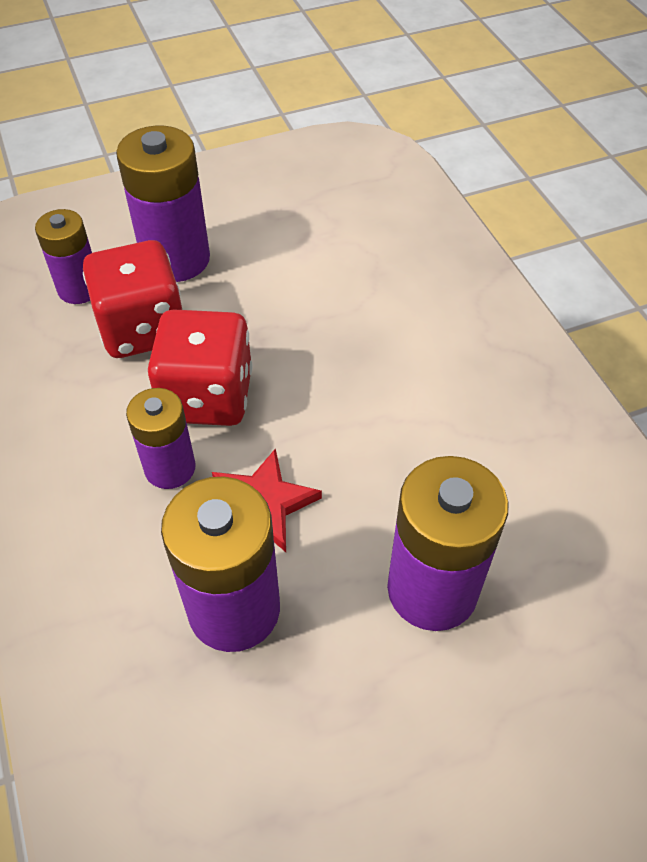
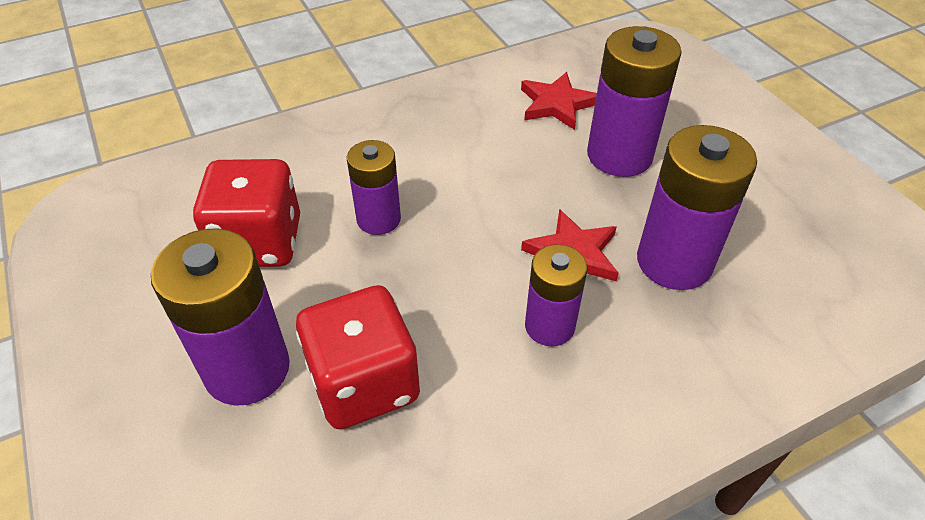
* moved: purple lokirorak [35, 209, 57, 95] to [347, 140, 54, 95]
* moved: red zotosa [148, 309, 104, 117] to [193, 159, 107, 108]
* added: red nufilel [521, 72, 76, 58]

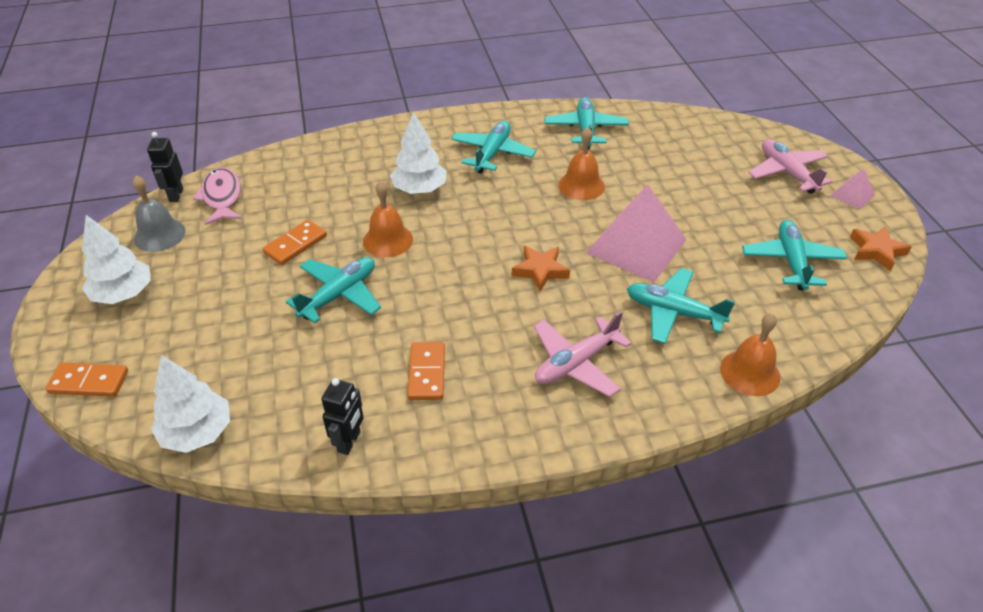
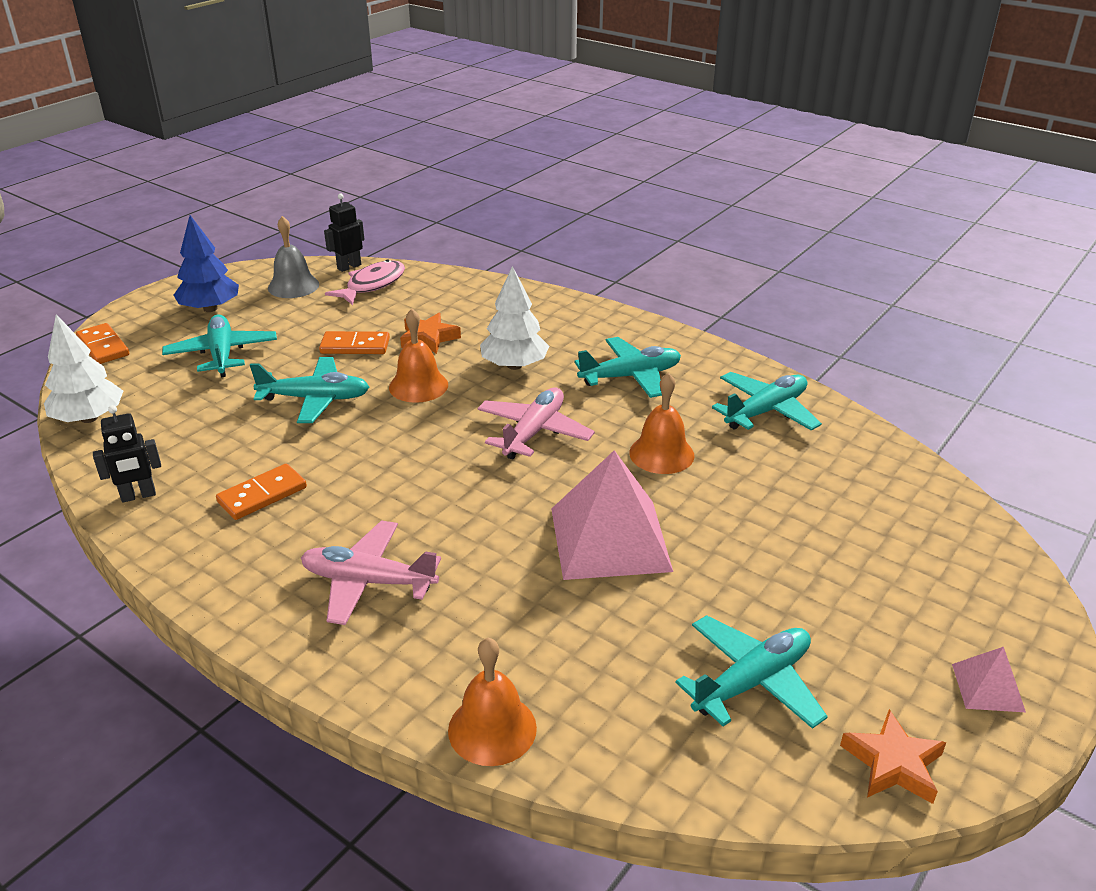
* moved: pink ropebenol [748, 139, 85, 55] to [477, 387, 118, 73]
* recoloured: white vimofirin [82, 215, 69, 89] to blue vimofirin [173, 215, 66, 97]
* moved: orange nufilel [512, 246, 58, 46] to [400, 313, 61, 41]
* moved: turquoise ropebenol [627, 268, 108, 76] to [162, 315, 115, 62]

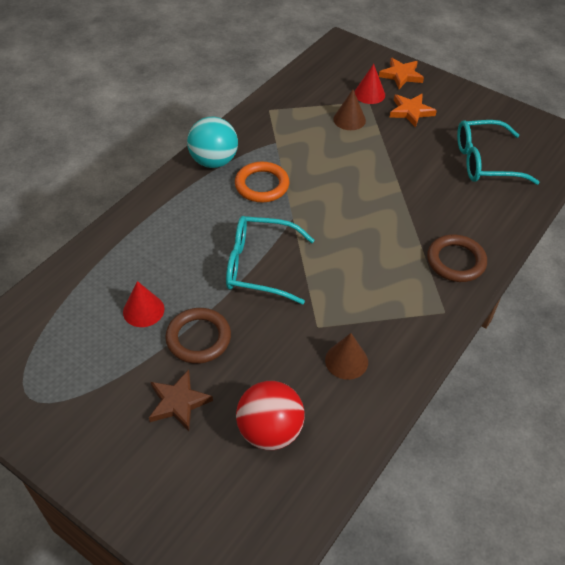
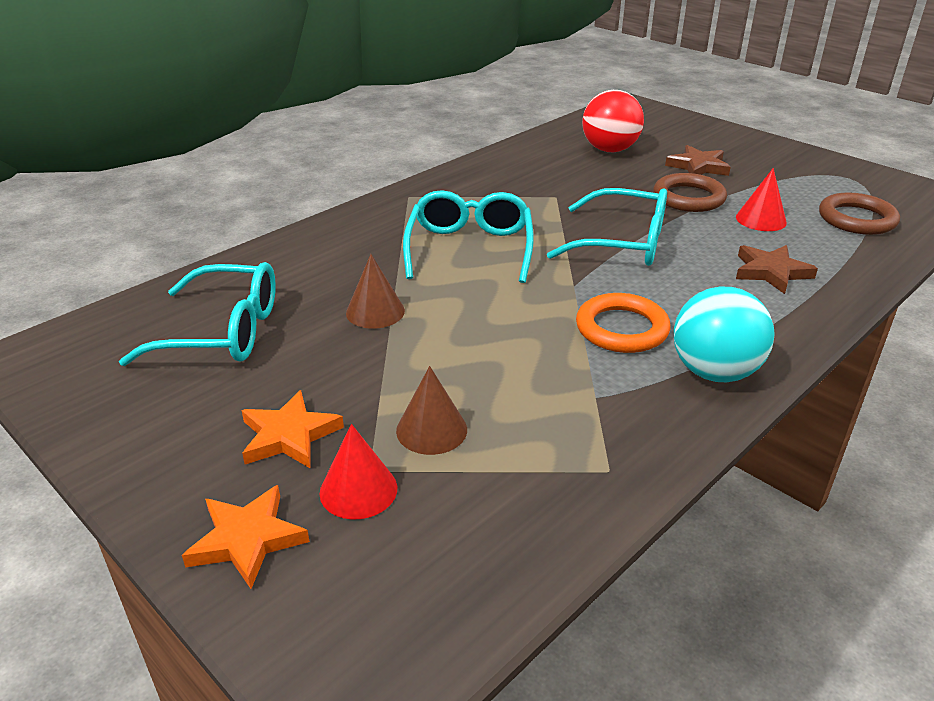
* moved: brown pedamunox [427, 234, 60, 48] to [819, 192, 81, 43]
* moved: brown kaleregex [325, 333, 43, 47] to [346, 254, 59, 75]
* added: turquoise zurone [403, 190, 131, 93]
* added: brown nufilel [736, 245, 82, 49]

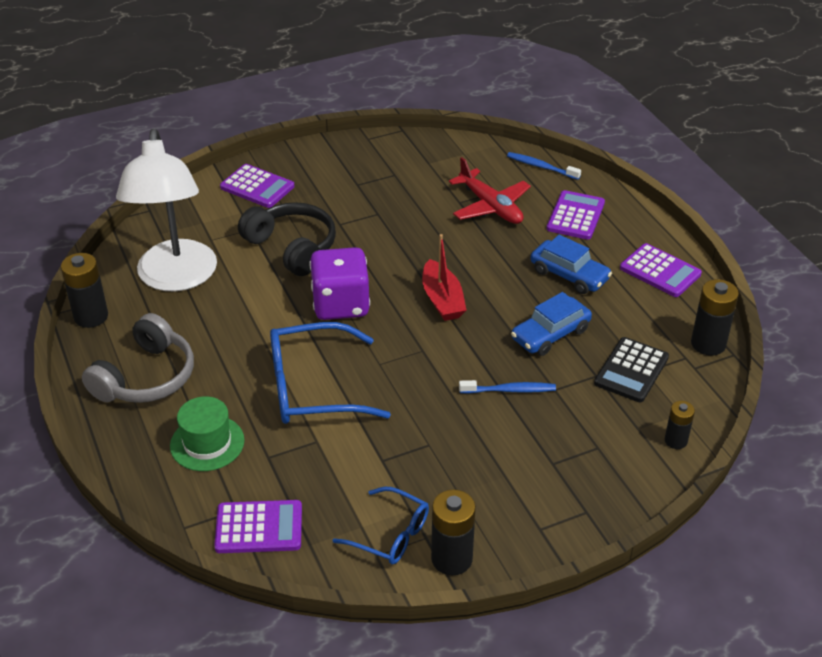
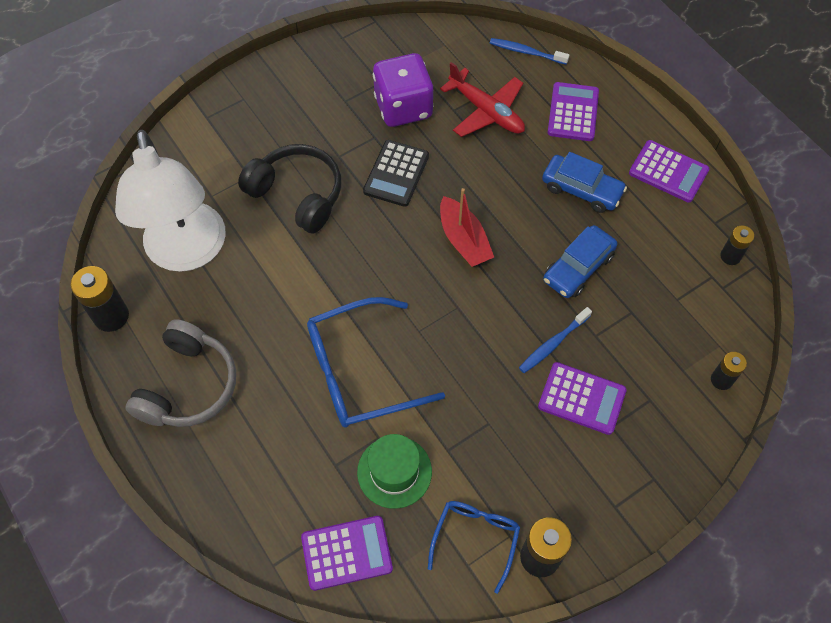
* moved: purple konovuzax [220, 164, 74, 44] to [538, 362, 89, 73]
* moved: purple zotosa [309, 247, 61, 73] to [373, 53, 61, 74]
* resized: black lokirorak [691, 279, 48, 77] = [720, 225, 34, 40] x0.61
* moved: black konovuzax [594, 337, 75, 65] to [363, 140, 66, 67]
* turned: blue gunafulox [459, 380, 97, 14] = [519, 307, 73, 66] 150 degrees clockwise
* moved: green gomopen [170, 396, 74, 75] to [357, 434, 75, 75]
* turned: blue zurone [332, 487, 97, 78] = [428, 501, 92, 93] 90 degrees counterclockwise

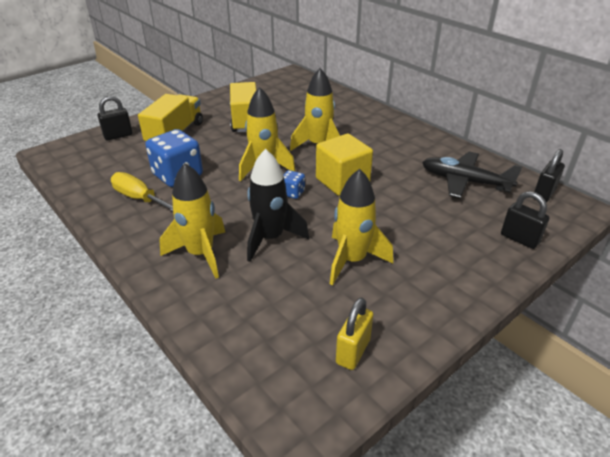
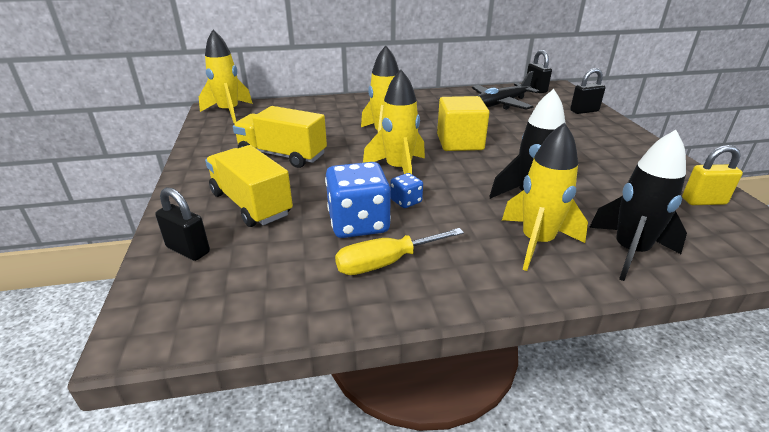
* turned: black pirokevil [97, 96, 36, 45] = [155, 187, 55, 74] 60 degrees counterclockwise
* moved: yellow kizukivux [330, 169, 63, 116] to [199, 30, 54, 93]
* moved: blue zotosa [284, 170, 21, 29] to [390, 173, 33, 35]
* turned: yellow pirokevil [336, 297, 37, 73] = [682, 145, 61, 60] 60 degrees counterclockwise
* added: black kizukivux [589, 130, 98, 151]

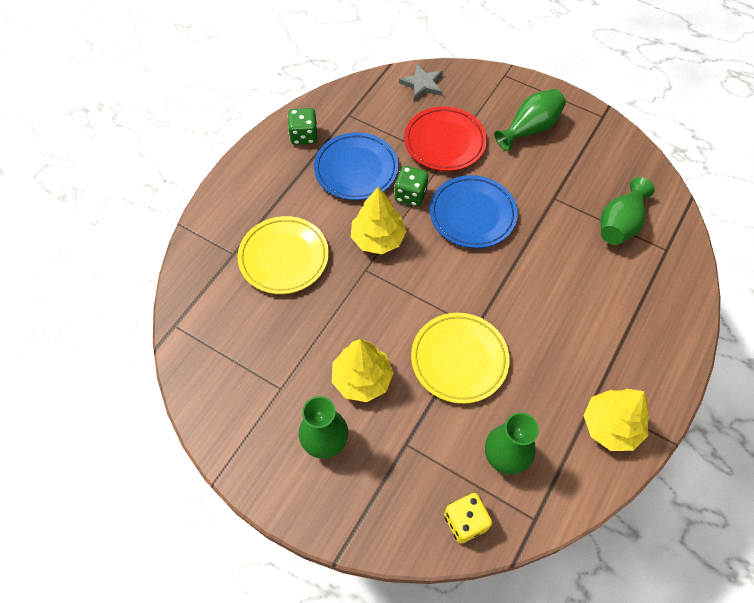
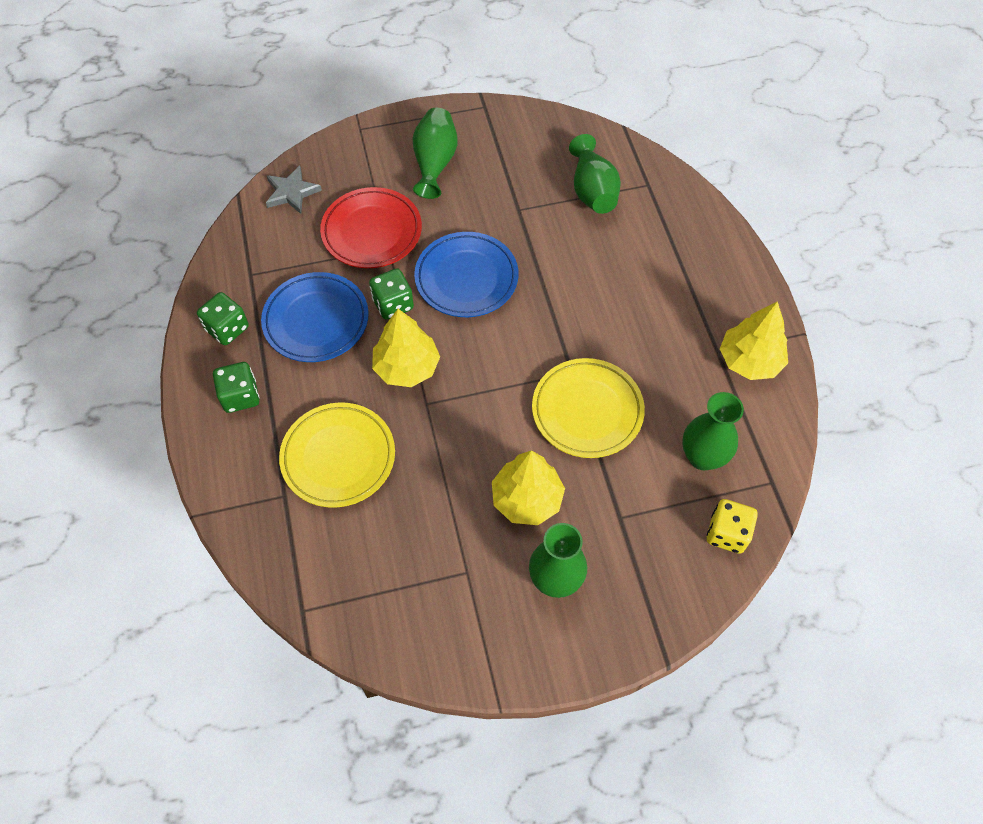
* added: green zotosa [213, 362, 47, 51]

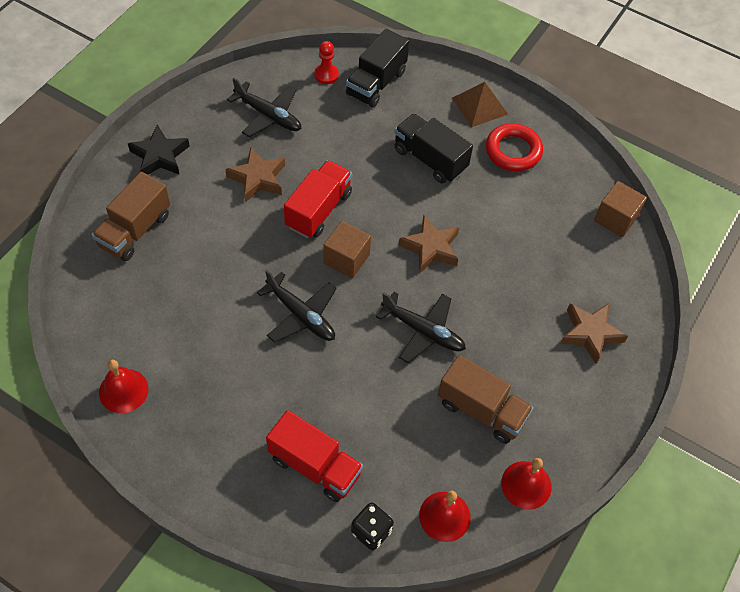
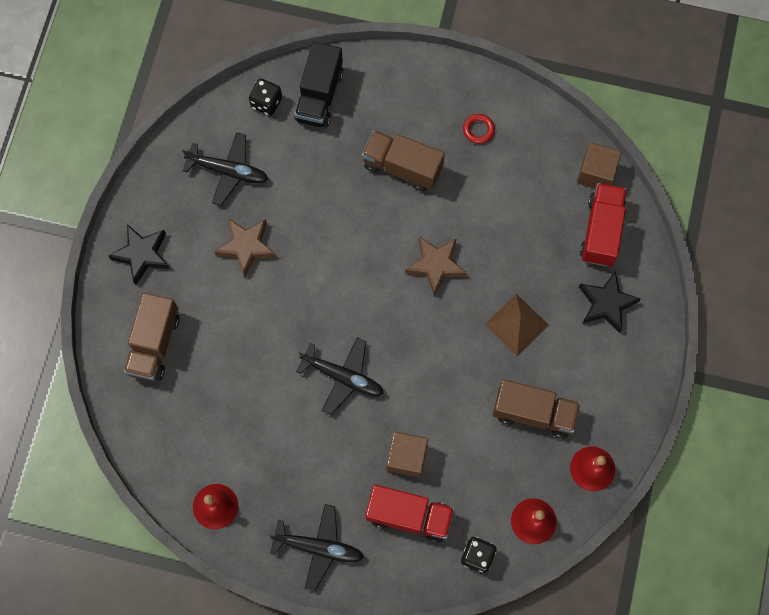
* replaced: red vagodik [314, 41, 25, 43] to black zotosa [249, 78, 33, 38]
* moved: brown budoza [452, 82, 56, 45] to [485, 294, 64, 62]
* recoloured: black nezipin [394, 113, 79, 70] to brown nezipin [362, 130, 83, 62]
* resized: red pedamunox [486, 123, 57, 48] = [463, 114, 32, 30] x0.55
* moved: red nezipin [284, 160, 68, 78] to [580, 183, 47, 83]
* moved: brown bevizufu [323, 221, 48, 57] to [387, 432, 41, 46]
* moved: black ropebenol [376, 292, 90, 71] to [269, 504, 95, 87]
* recoloured: brown nufilel [560, 303, 68, 61] to black nufilel [579, 270, 62, 63]

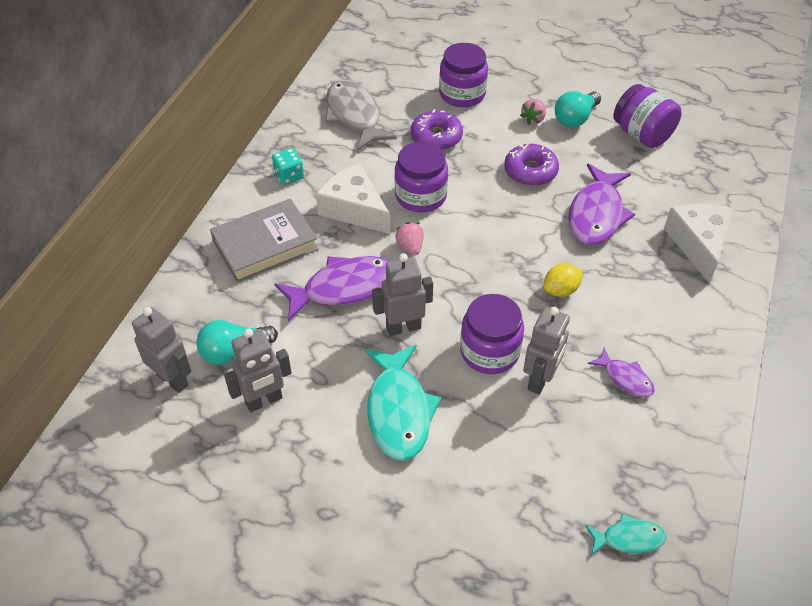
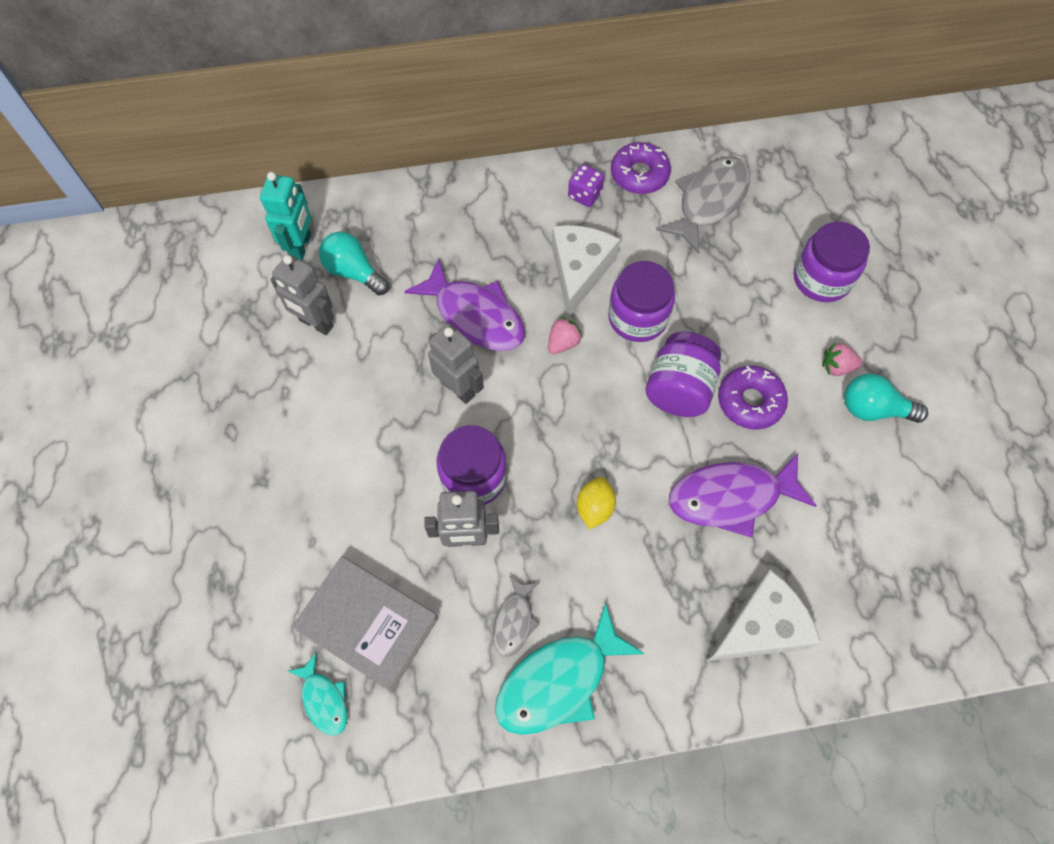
* moved: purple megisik [613, 84, 69, 64] to [646, 332, 75, 85]
* moved: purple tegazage [411, 109, 52, 41] to [611, 142, 60, 52]
* recoloured: turquoise zotosa [272, 148, 32, 37] to purple zotosa [568, 164, 36, 43]
* moved: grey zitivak [210, 199, 109, 84] to [292, 556, 146, 136]
* turned: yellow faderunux [543, 263, 40, 34] = [577, 477, 39, 52] 75 degrees clockwise
* recoloured: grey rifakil [132, 307, 59, 86] to turquoise rifakil [260, 172, 52, 89]
* moved: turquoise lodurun [365, 344, 76, 117] to [495, 603, 149, 132]
* recoloured: purple lodurun [588, 347, 67, 50] to grey lodurun [493, 575, 47, 82]

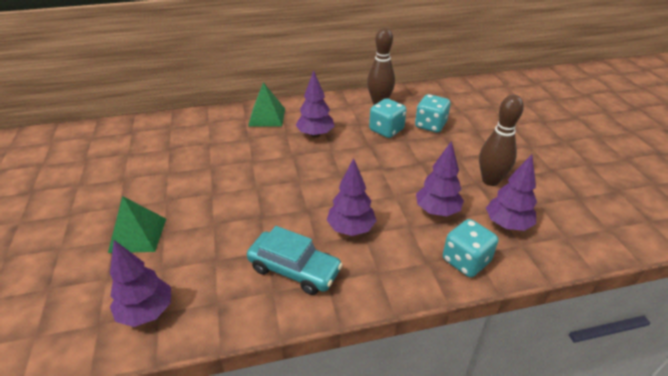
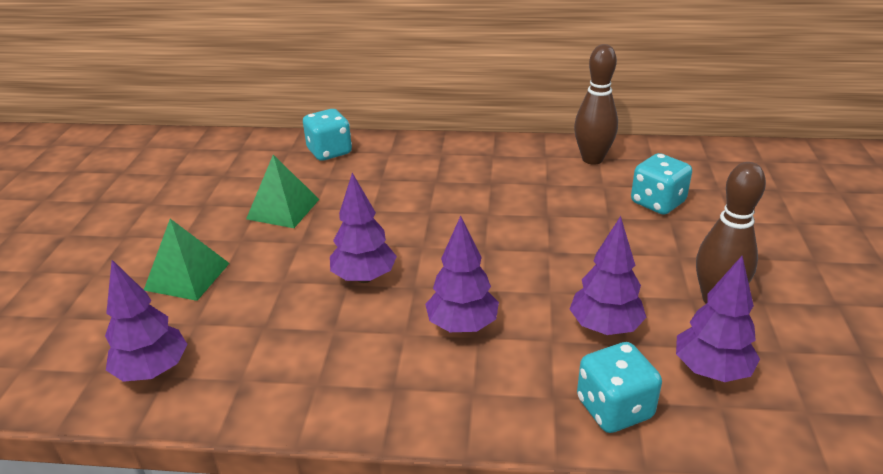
* moved: purple vimofirin [296, 70, 39, 68] to [330, 173, 67, 110]
* moved: green budoza [248, 82, 37, 45] to [246, 155, 73, 73]
* moved: turquoise zotosa [369, 98, 37, 40] to [303, 109, 49, 52]
* removed: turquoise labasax [247, 226, 96, 69]

